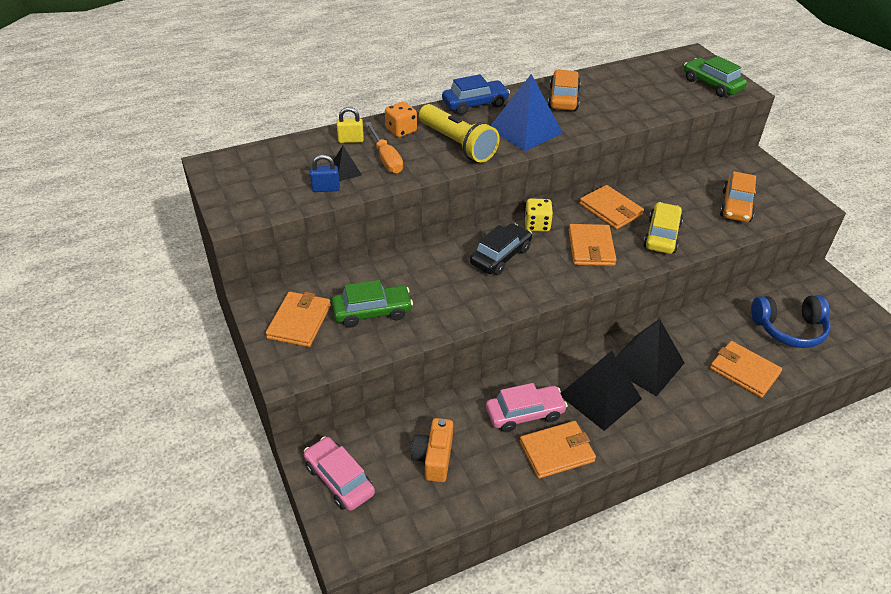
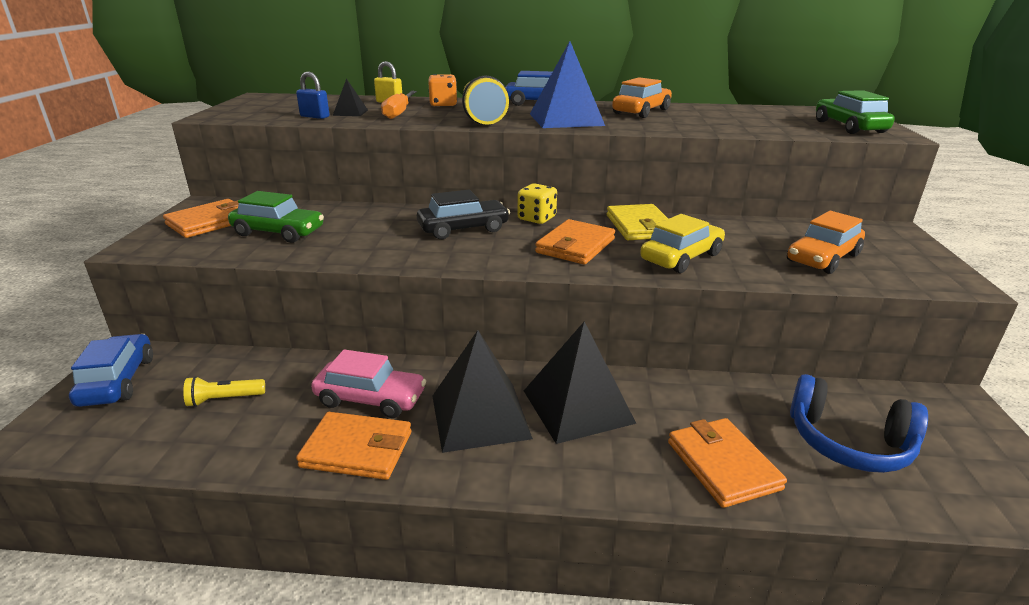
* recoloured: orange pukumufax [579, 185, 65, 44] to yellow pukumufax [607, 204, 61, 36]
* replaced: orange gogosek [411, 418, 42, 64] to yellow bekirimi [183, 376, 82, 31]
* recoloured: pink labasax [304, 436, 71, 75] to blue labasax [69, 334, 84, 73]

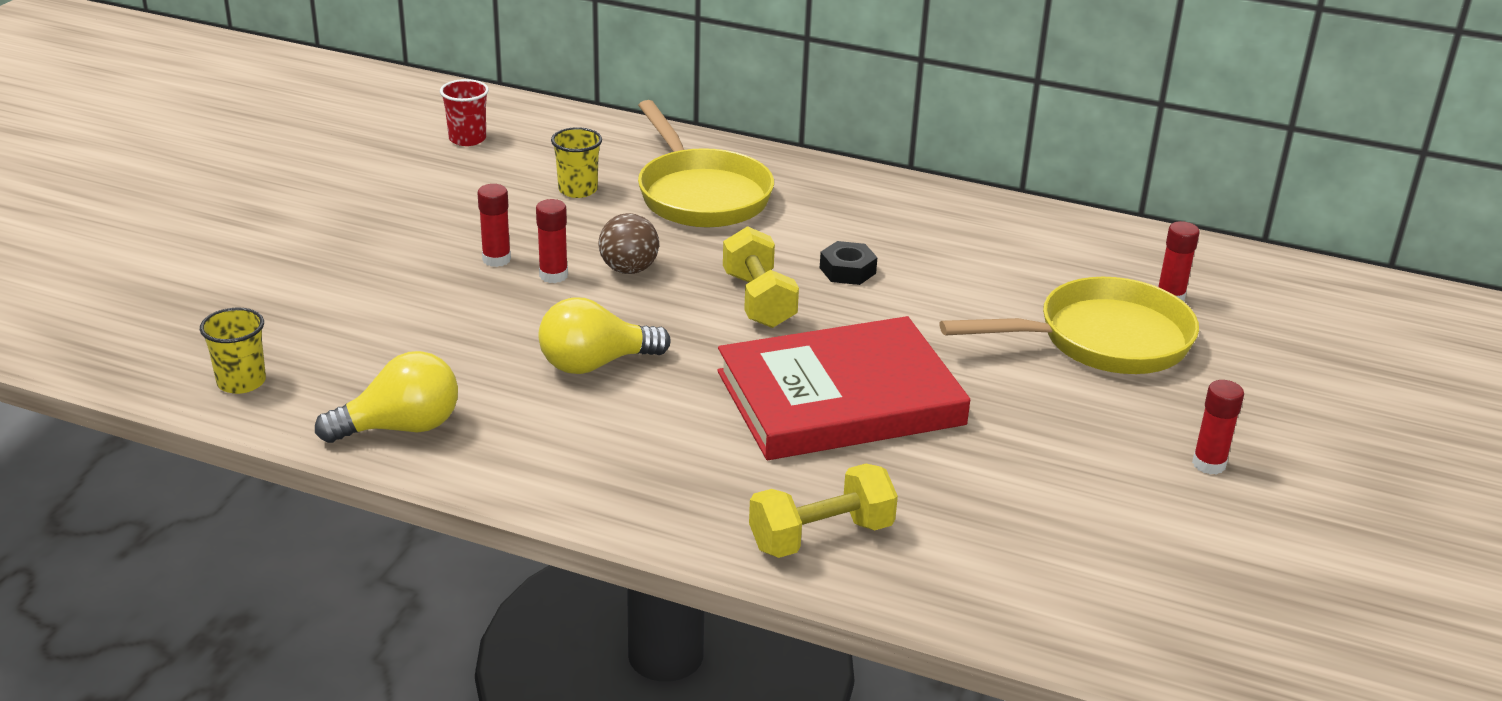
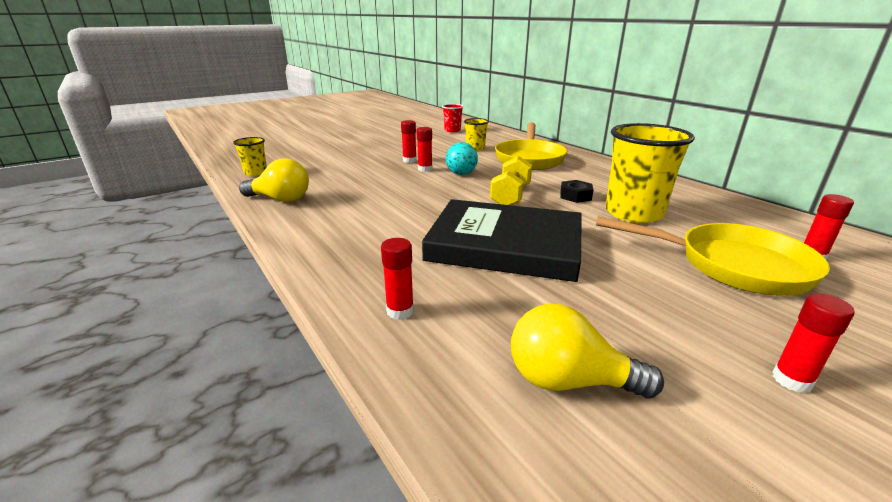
* recoloured: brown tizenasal [599, 213, 60, 61] to turquoise tizenasal [446, 142, 32, 33]
* moved: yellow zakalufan [538, 297, 133, 77] to [511, 304, 153, 94]
* recoloured: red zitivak [717, 316, 253, 144] to black zitivak [422, 199, 160, 83]
* replaced: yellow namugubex [749, 464, 149, 94] to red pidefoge [381, 238, 33, 82]
* added: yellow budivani [606, 123, 89, 100]

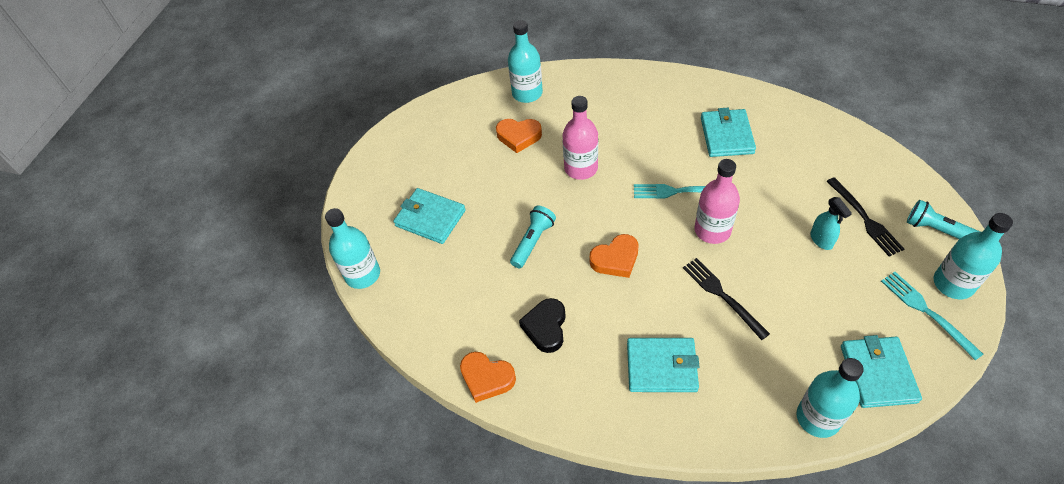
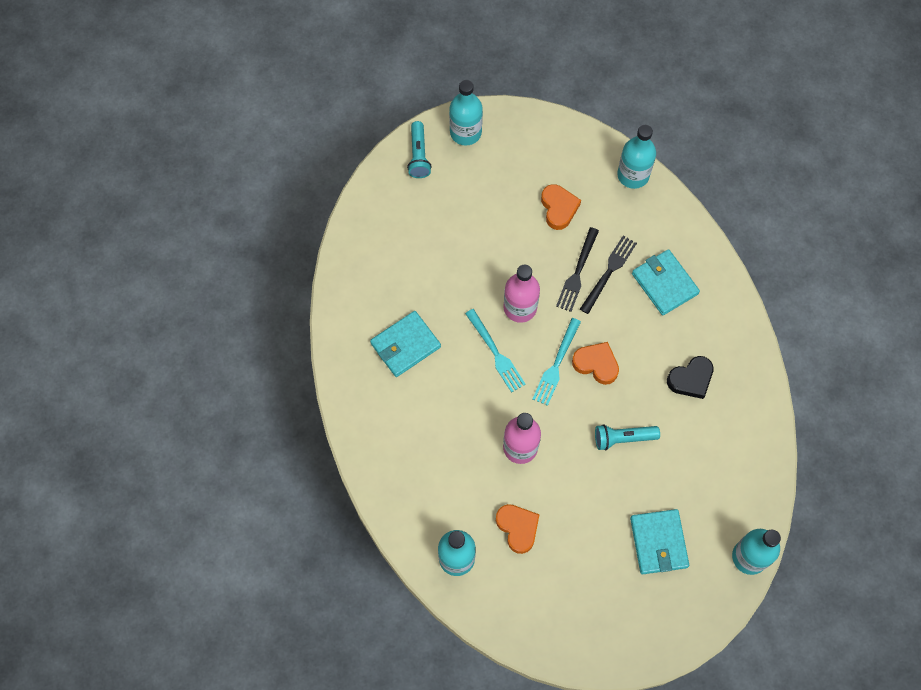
* moved: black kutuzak [826, 177, 78, 80] to [580, 236, 57, 78]
* removed: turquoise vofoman [810, 197, 42, 53]
* moved: turquoise kutuzak [881, 272, 103, 88] to [533, 318, 48, 88]
* removed: turquoise pukumufax [841, 335, 81, 73]
* moved: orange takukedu [460, 352, 56, 51] to [541, 184, 40, 46]

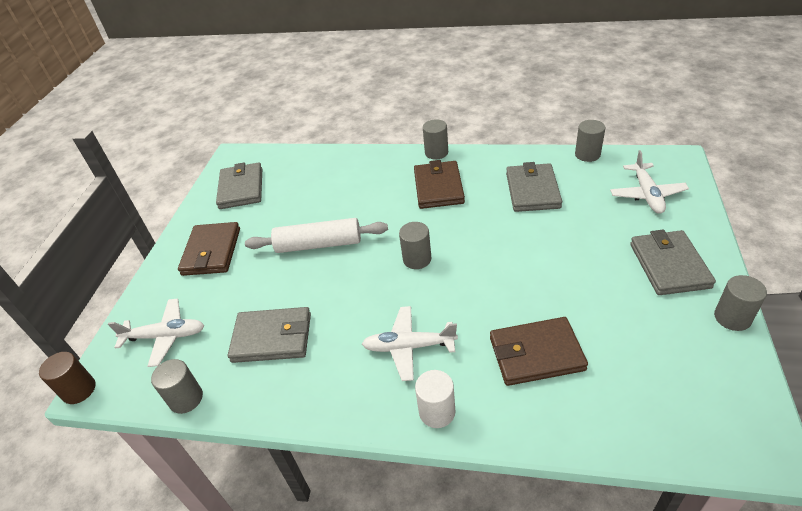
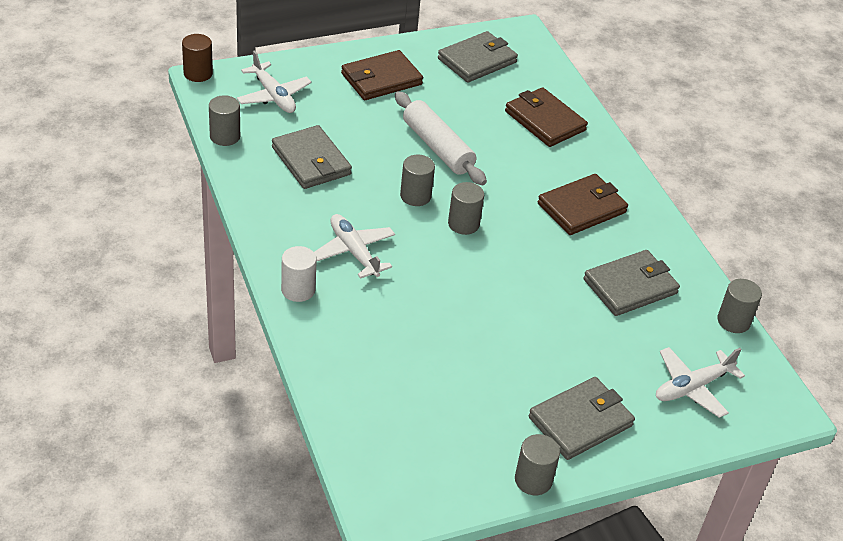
* moved: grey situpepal [423, 119, 25, 40] to [400, 155, 35, 51]
* moved: brown pukumufax [490, 317, 98, 69] to [505, 87, 83, 60]

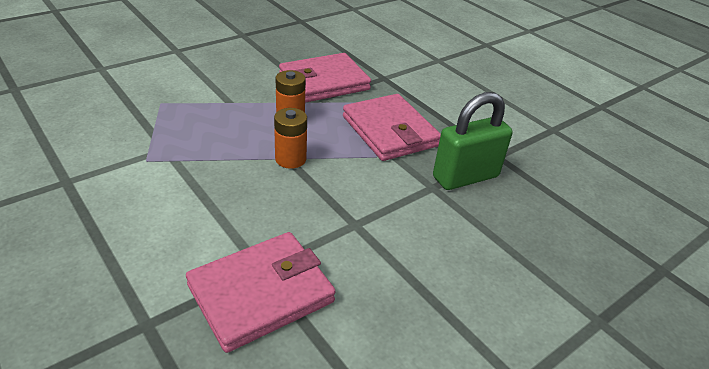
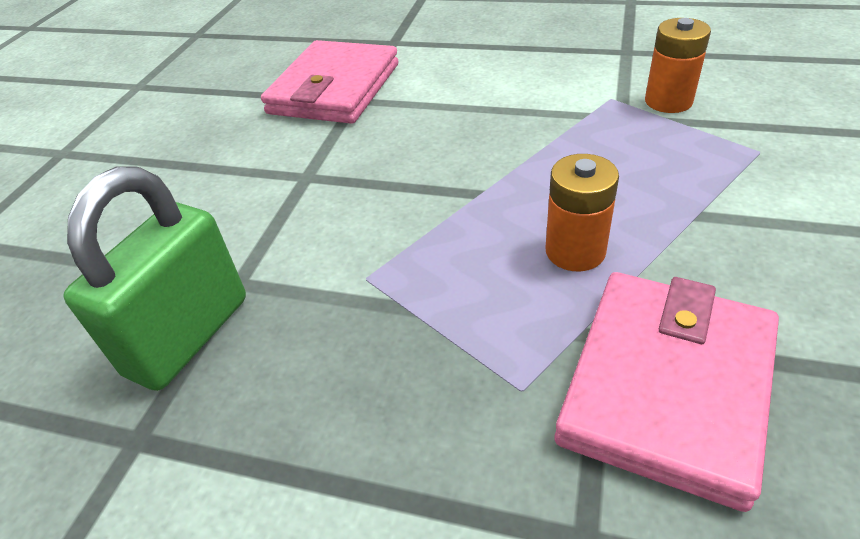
* removed: pink pukumufax [343, 94, 98, 67]
* moved: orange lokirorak [274, 108, 33, 61] to [645, 18, 66, 95]

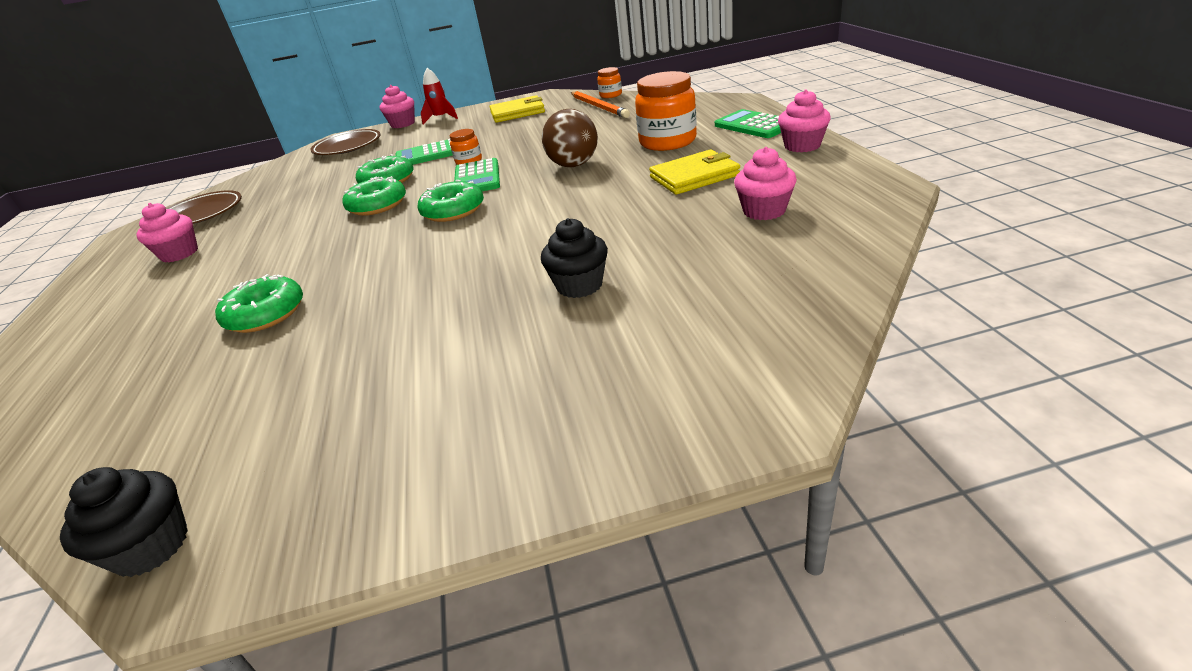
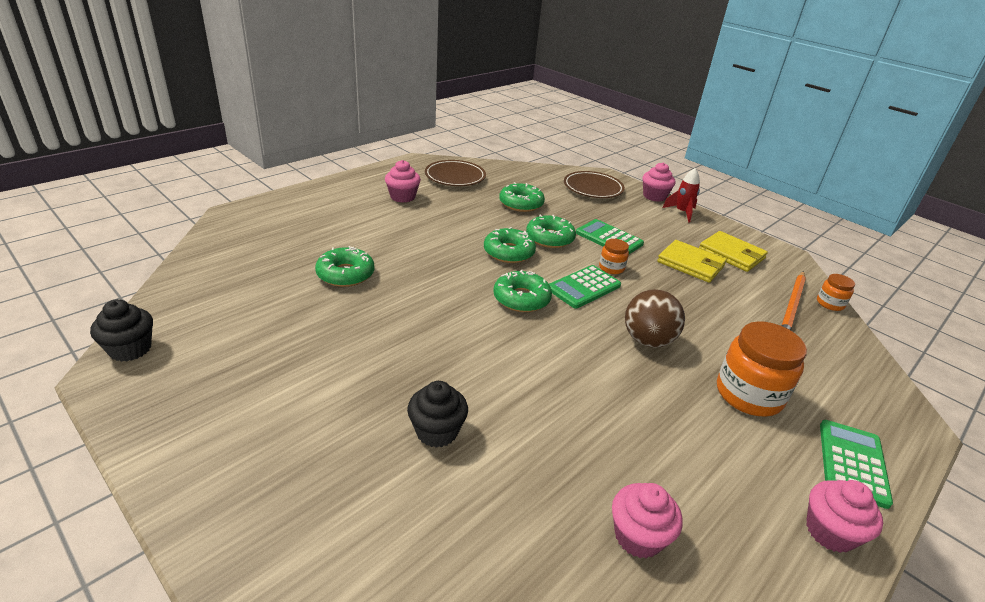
* moved: yellow pukumufax [649, 150, 91, 45] to [657, 240, 70, 43]
* added: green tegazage [499, 182, 46, 30]

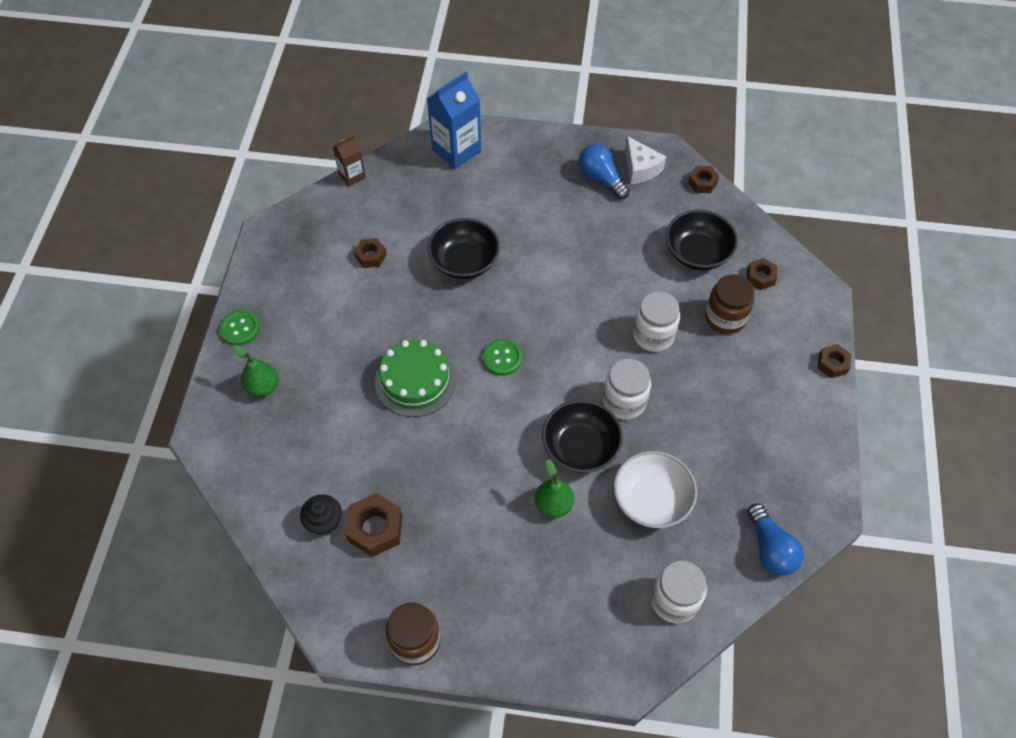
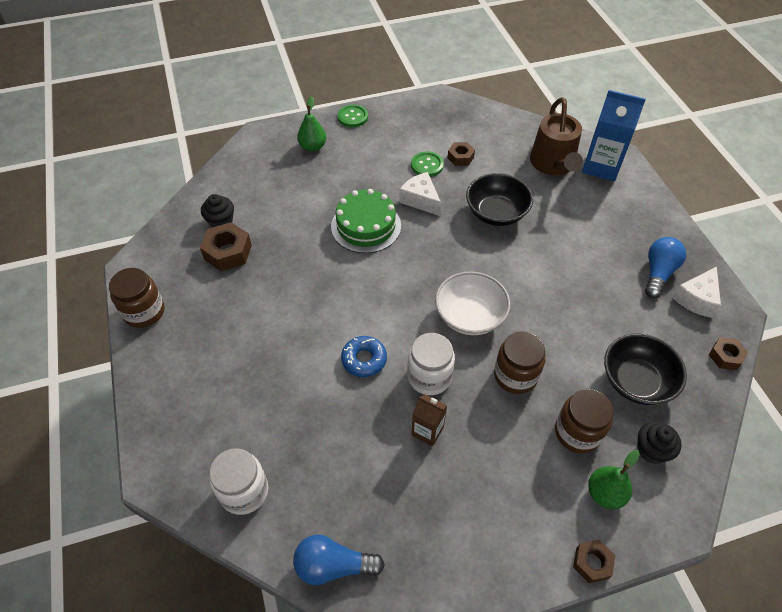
* moved: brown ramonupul [333, 135, 33, 51] to [411, 394, 36, 53]
* replaced: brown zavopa [747, 258, 30, 32] to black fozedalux [637, 421, 45, 43]
* recoloured: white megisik [633, 292, 47, 60] to brown megisik [494, 331, 51, 63]
* moved: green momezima [483, 339, 39, 36] to [411, 152, 33, 25]
* replaced: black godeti [542, 400, 81, 73] to blue tegazage [341, 336, 46, 41]
* moved: white godeti [614, 451, 83, 77] to [435, 272, 75, 63]
* moved: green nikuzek [535, 459, 39, 59] to [588, 450, 52, 59]
* turned: blue zakalufan [747, 504, 57, 72] = [293, 535, 92, 50] 45 degrees clockwise
* added: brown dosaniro [530, 97, 53, 78]
* added: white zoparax [399, 172, 42, 44]

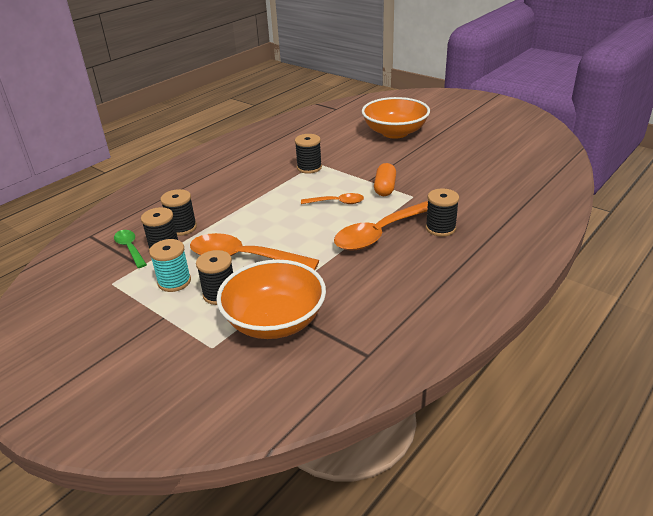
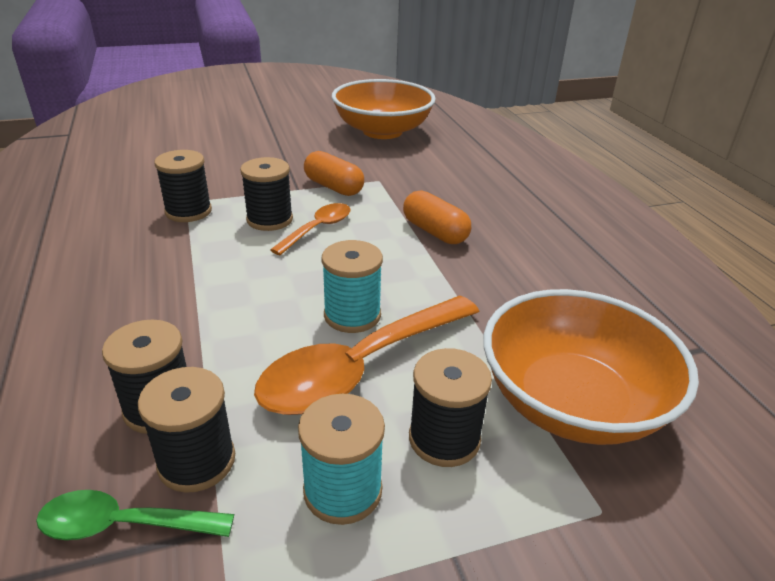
* moved: orange godeti [362, 97, 68, 42] to [332, 79, 104, 60]
* moved: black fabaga [426, 188, 33, 49] to [240, 157, 53, 74]
* replaced: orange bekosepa [334, 201, 94, 50] to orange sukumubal [403, 190, 68, 54]
* added: turquoise fabaga [322, 240, 61, 93]

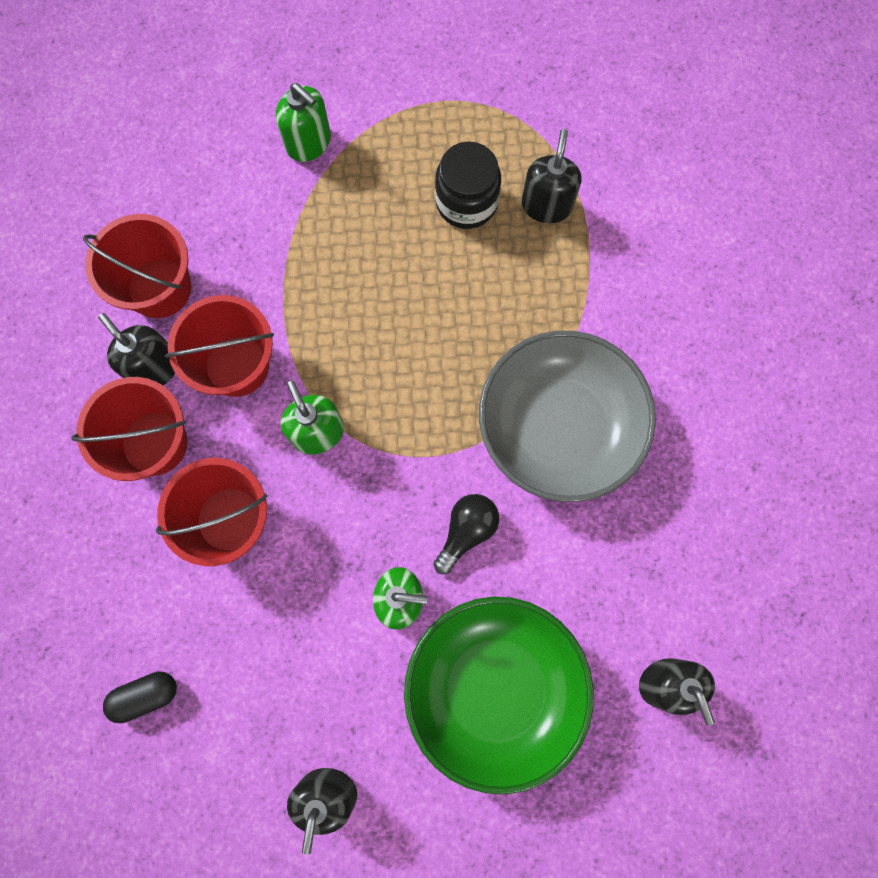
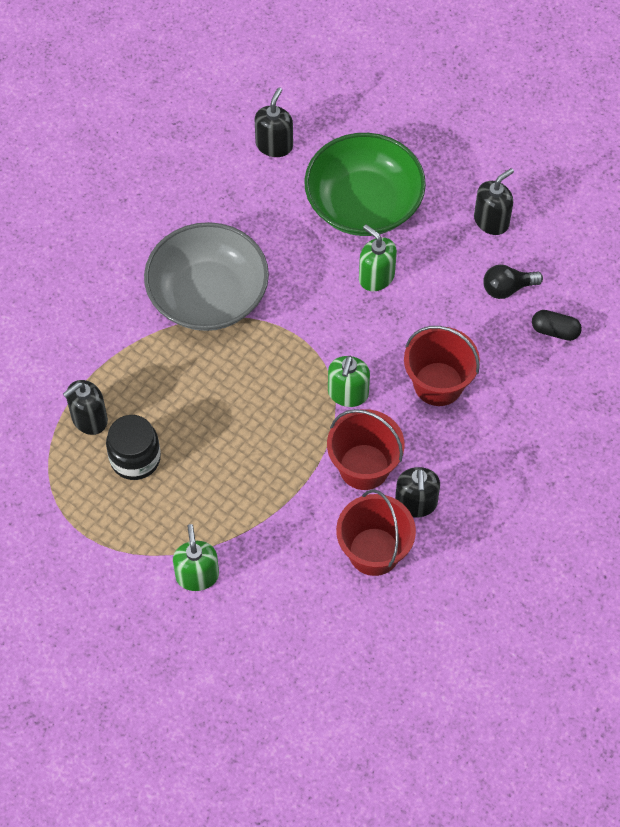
* removed: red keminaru [71, 377, 117, 104]
* moved: black zakalufan [433, 494, 66, 80] to [483, 264, 60, 35]

